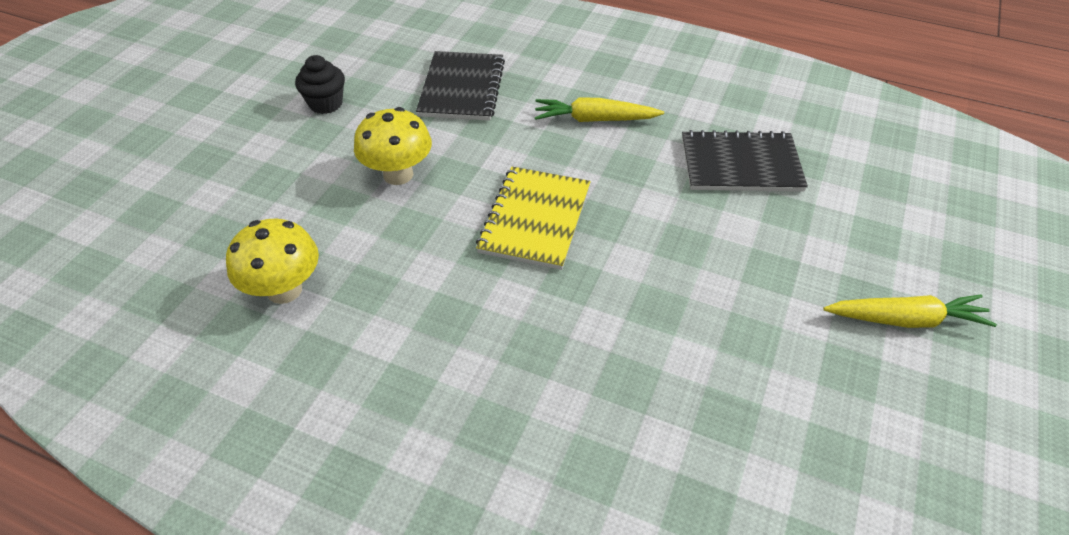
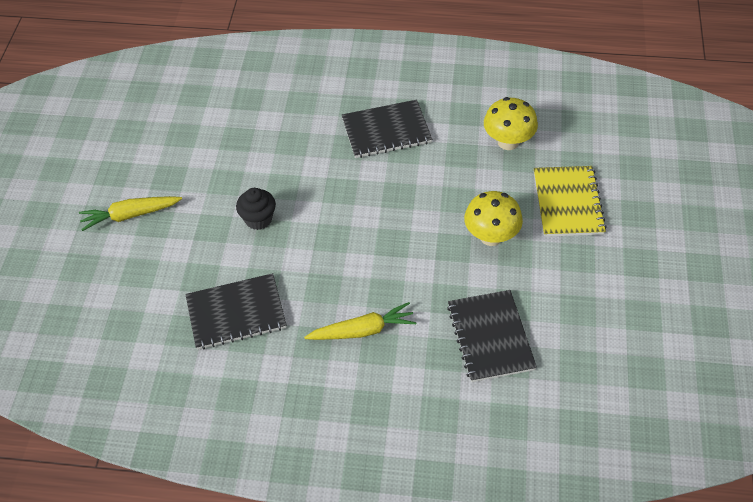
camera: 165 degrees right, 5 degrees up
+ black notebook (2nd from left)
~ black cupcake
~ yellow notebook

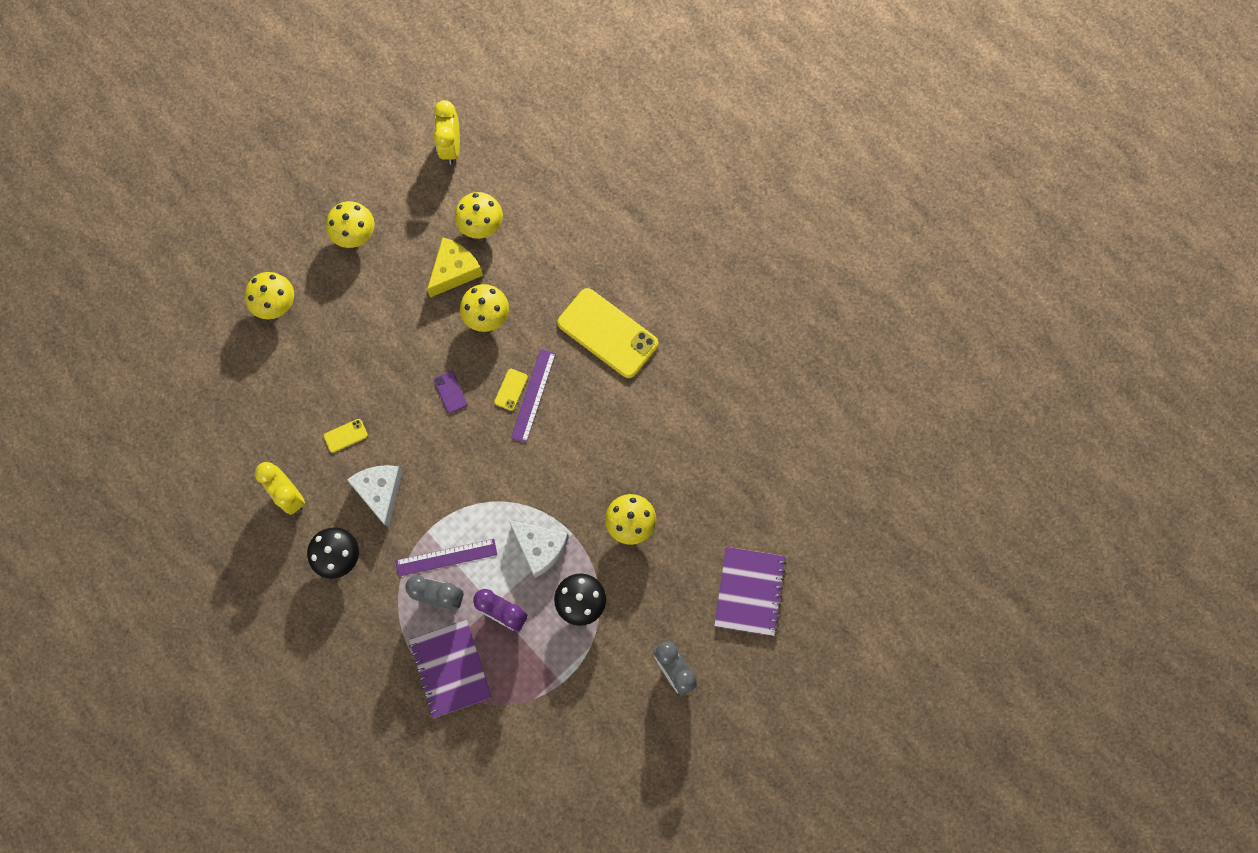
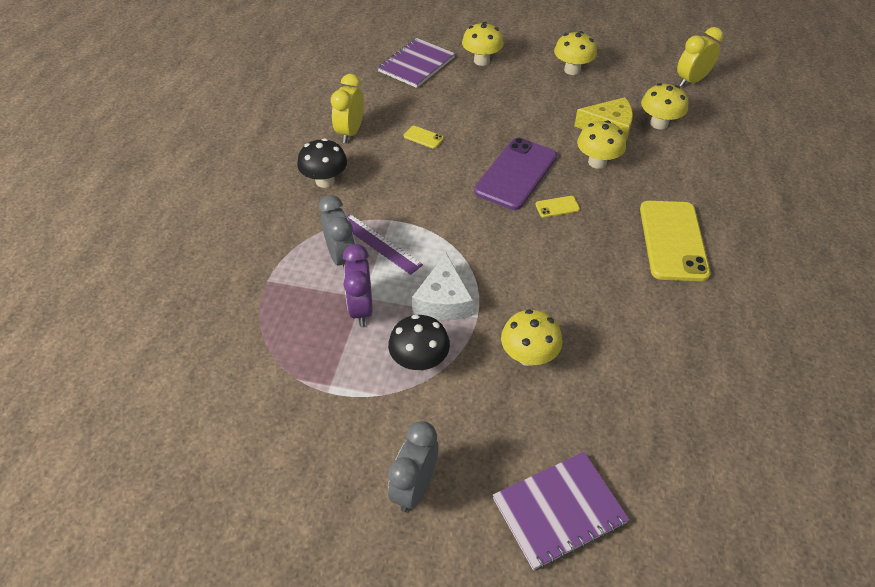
camera: 55 degrees right, 25 degrees down
- white cheese (1st from left)
- purple ruler (2nd from left)
~ purple notebook (1st from left)
~ purple phone x2.42

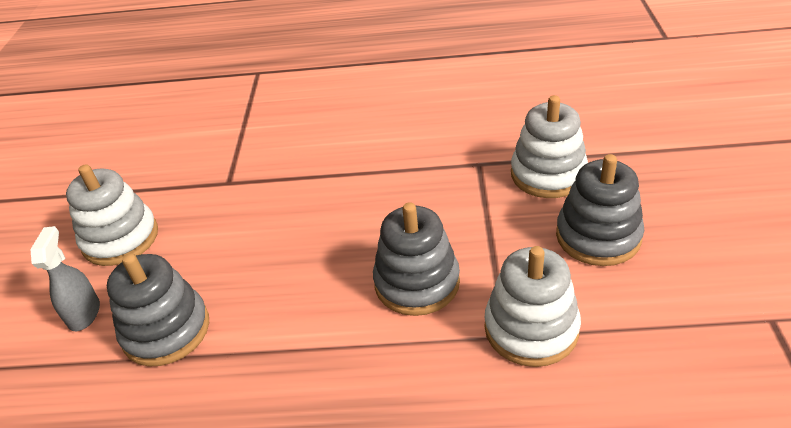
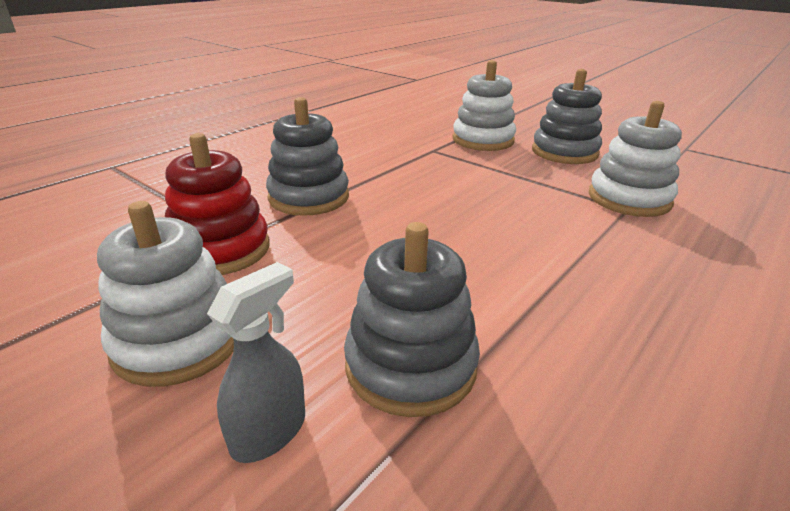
camera: 55 degrees left, 10 degrees down
+ red stacking toy
~ grey stacking toy (2nd from left in the first image) to grey stacking toy (1st from left)
~ grey spray bottle 90 degrees clockwise

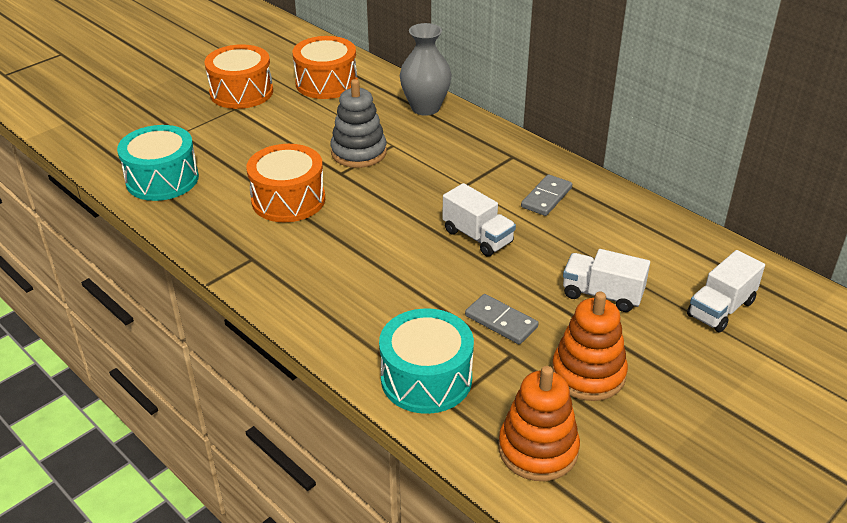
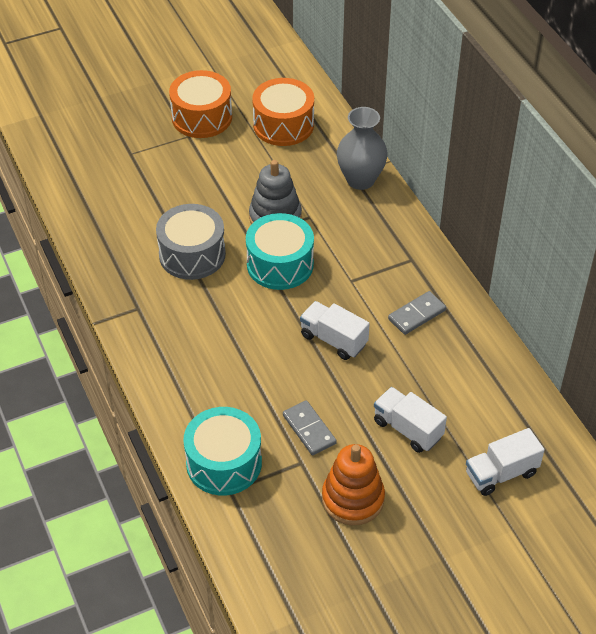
camera: 20 degrees right, 10 degrees up
- orange stacking toy (1st from left)
~ turquoise drum (1st from left in the first image) to turquoise drum (2nd from left)
~ orange drum (2nd from left) to grey drum
~ white truck (1st from left) 150 degrees clockwise

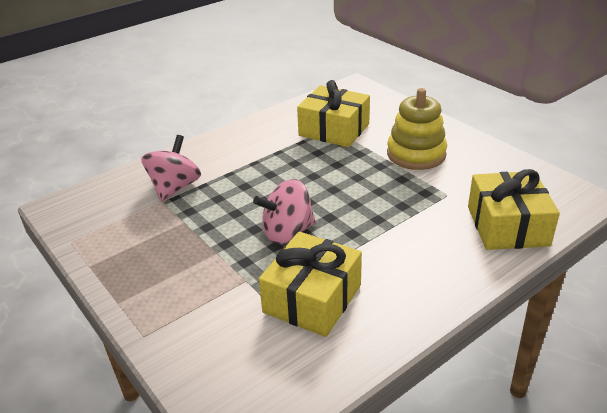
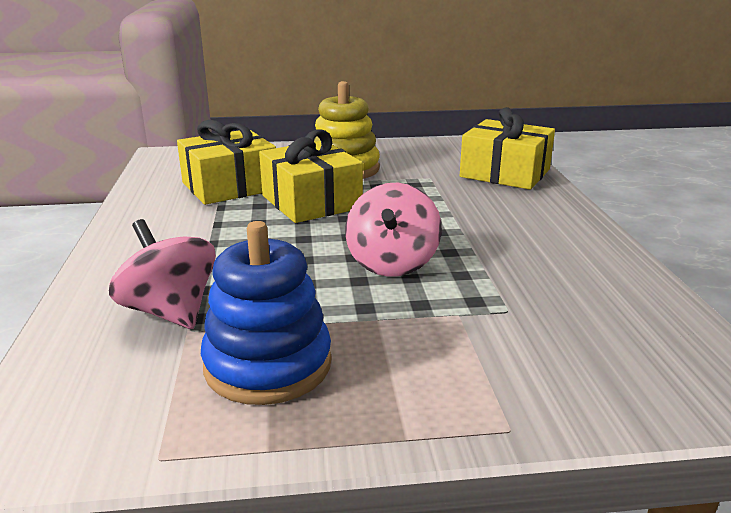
camera: 60 degrees left, 10 degrees down
+ blue stacking toy
~ yellow gift (1st from left in the first image) to yellow gift (2nd from left)

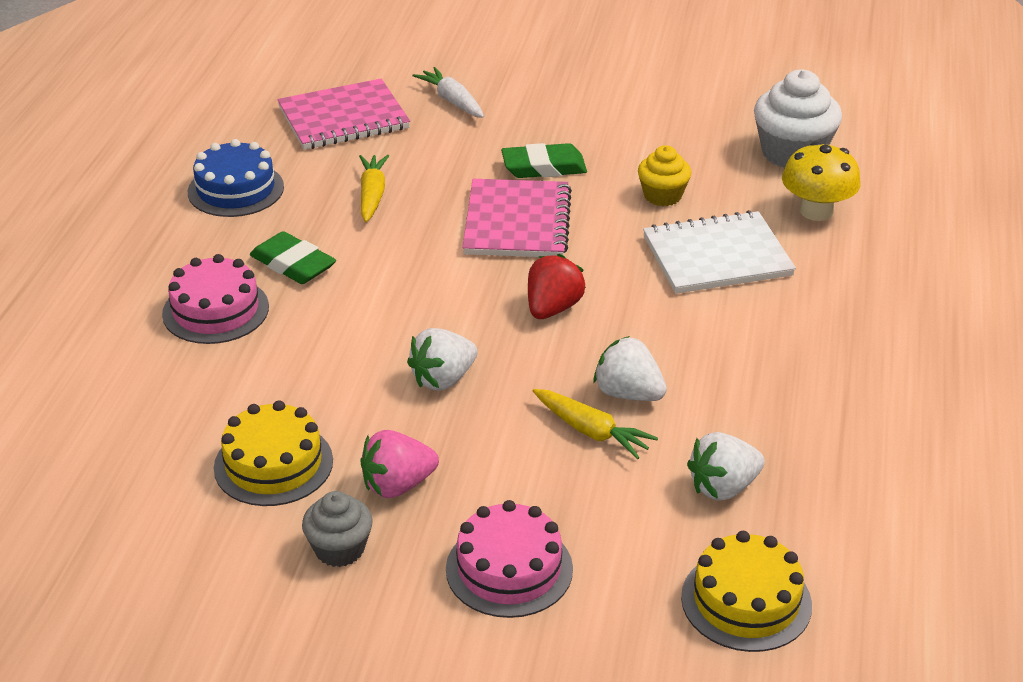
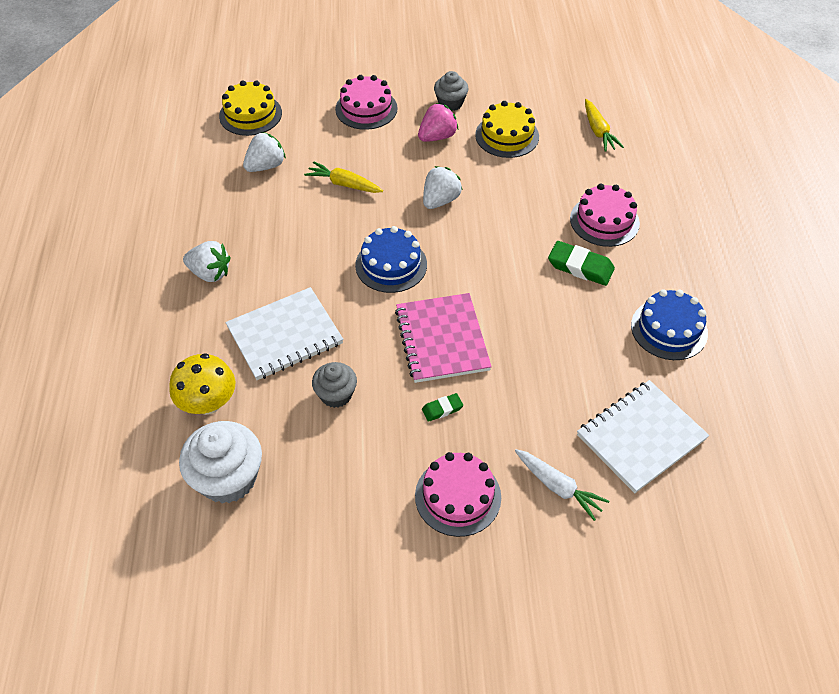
camera: 165 degrees right, 15 degrees up
+ pink cake (2nd from left)
~ yellow carrot (1st from left in the first image) to yellow carrot (2nd from left)
~ white strawberry (2nd from left in the first image) to white strawberry (1st from left)
~ red strawberry to blue cake (1st from left)
~ pink notebook (1st from left) to white notebook (2nd from left)
~ yellow cupcake to grey cupcake (1st from left)
~ green eraser (2nd from left in the first image) x0.55

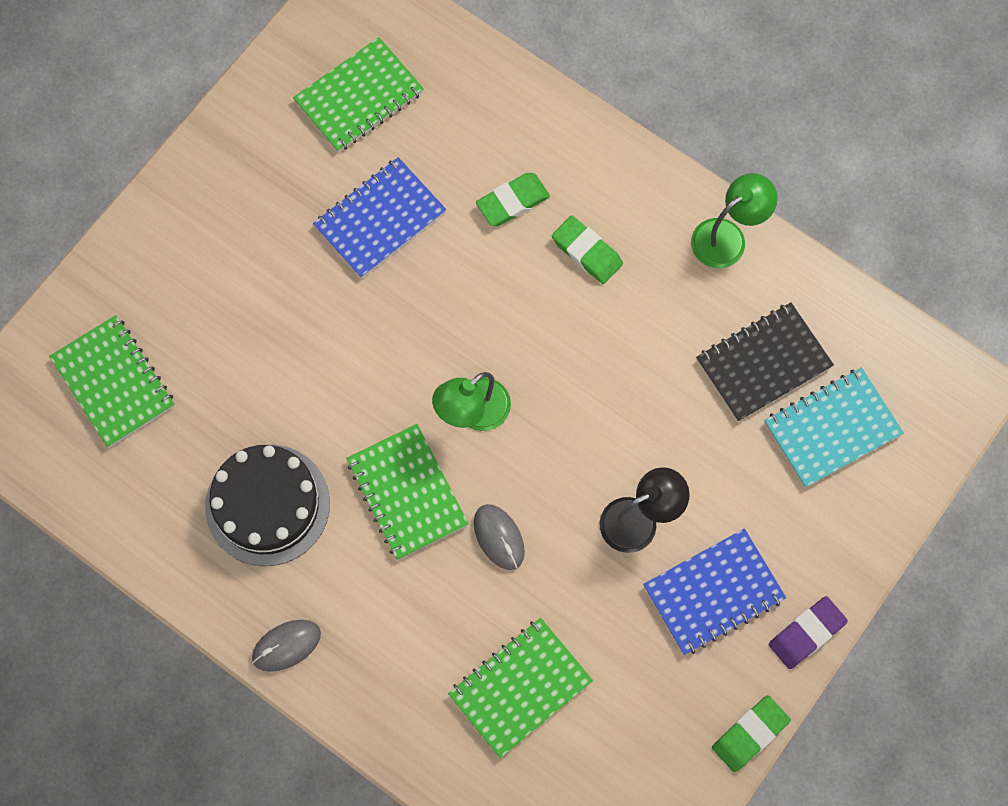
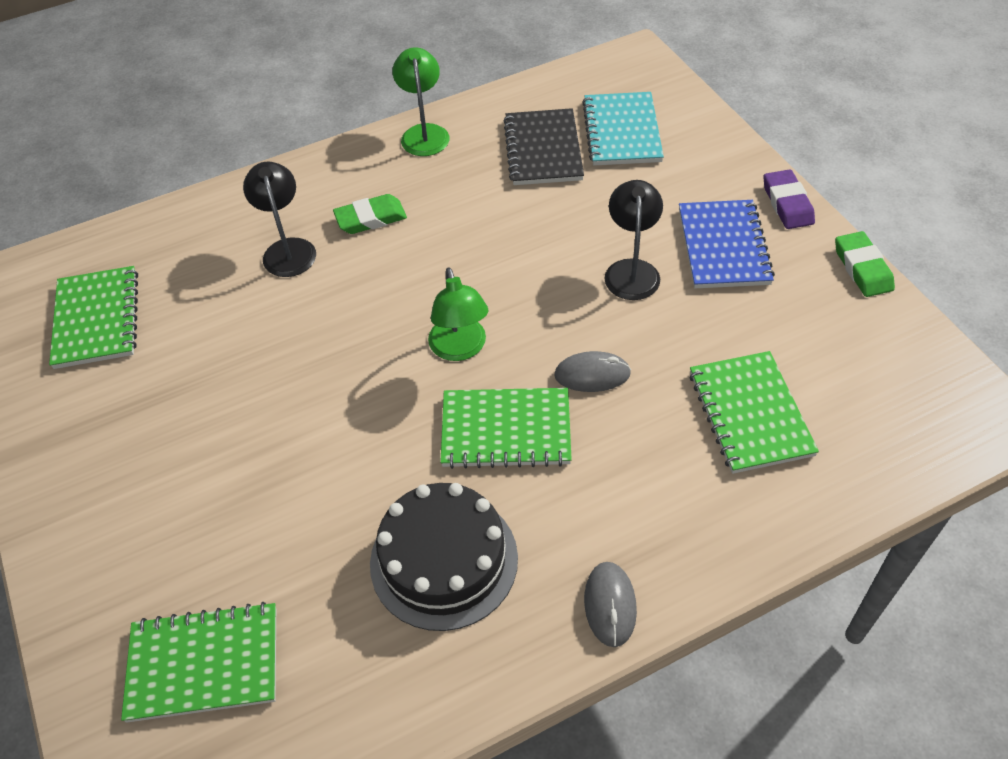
camera: 60 degrees left, 20 degrees down
- blue notebook (1st from left)
~ green eraser (1st from left) to black lamp (1st from left)

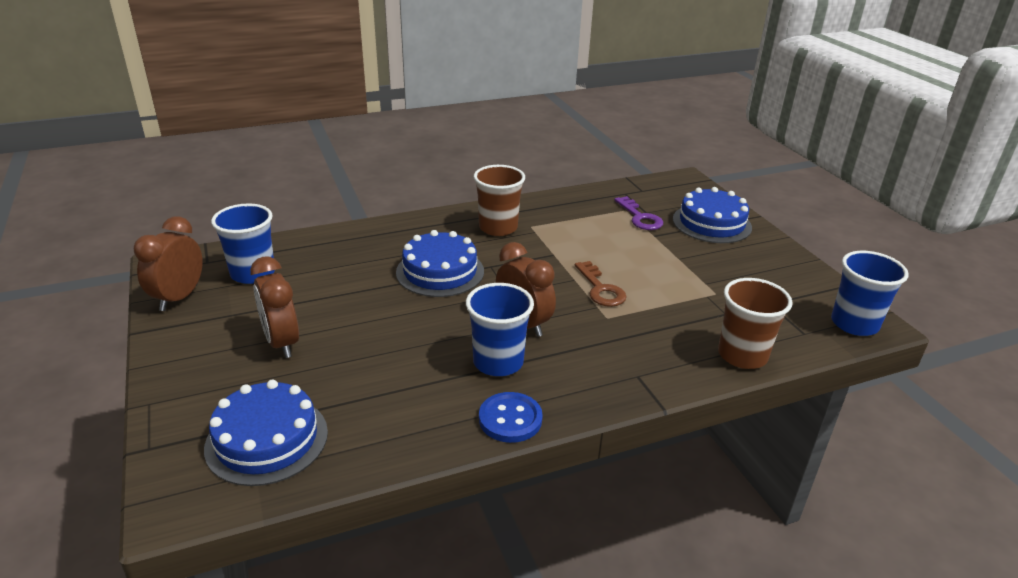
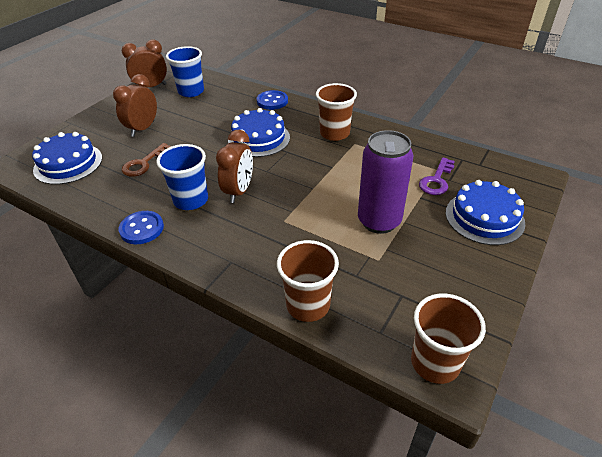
camera: 55 degrees right, 10 degrees up
+ blue button (2nd from left)
+ purple can
~ brown key
~ blue cup (3rd from left) to brown cup (3rd from left)

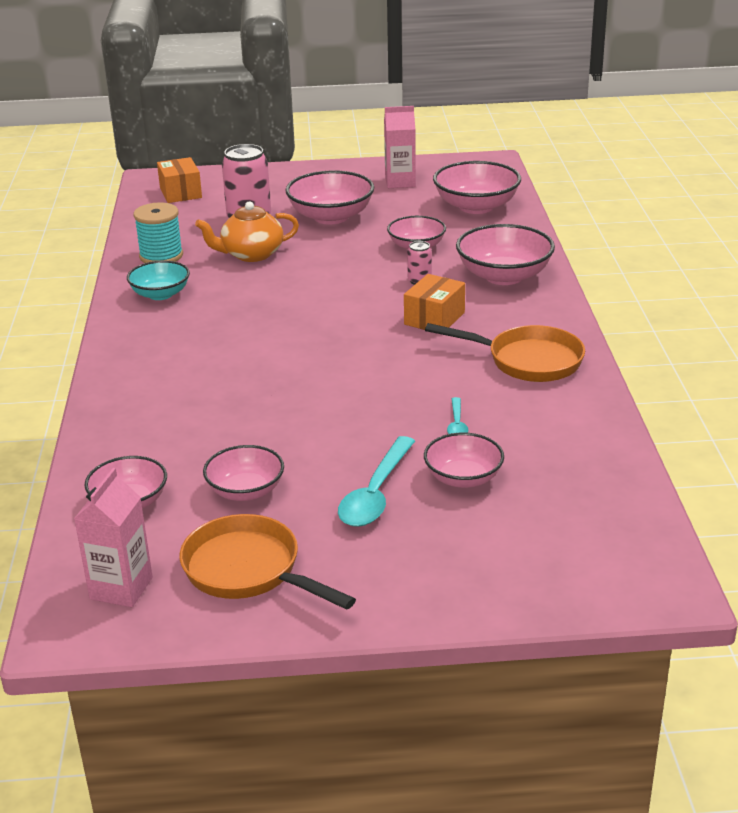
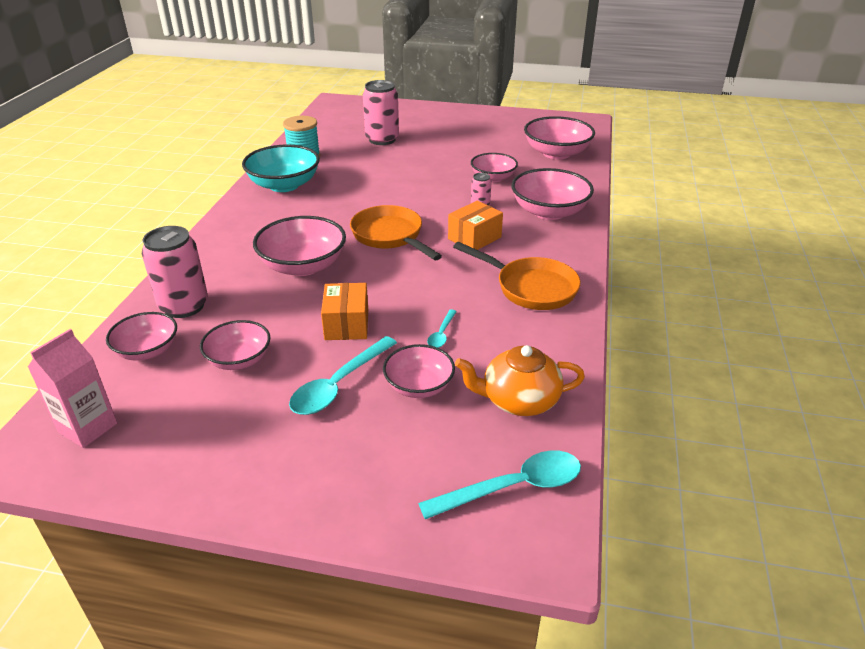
camera: 15 degrees right, 5 degrees up
- pink carton (2nd from left)
+ pink can (1st from left)
+ turquoise spoon (3rd from left)
~ orange box (1st from left)
~ orange pan (1st from left)
~ orange teapot
~ pink bowl (3rd from left)
~ turquoise bowl x1.58

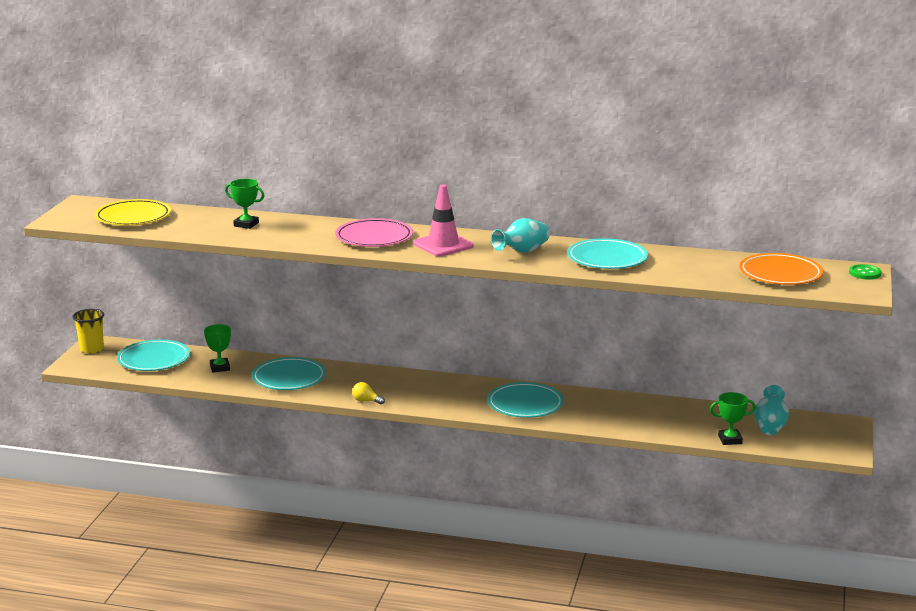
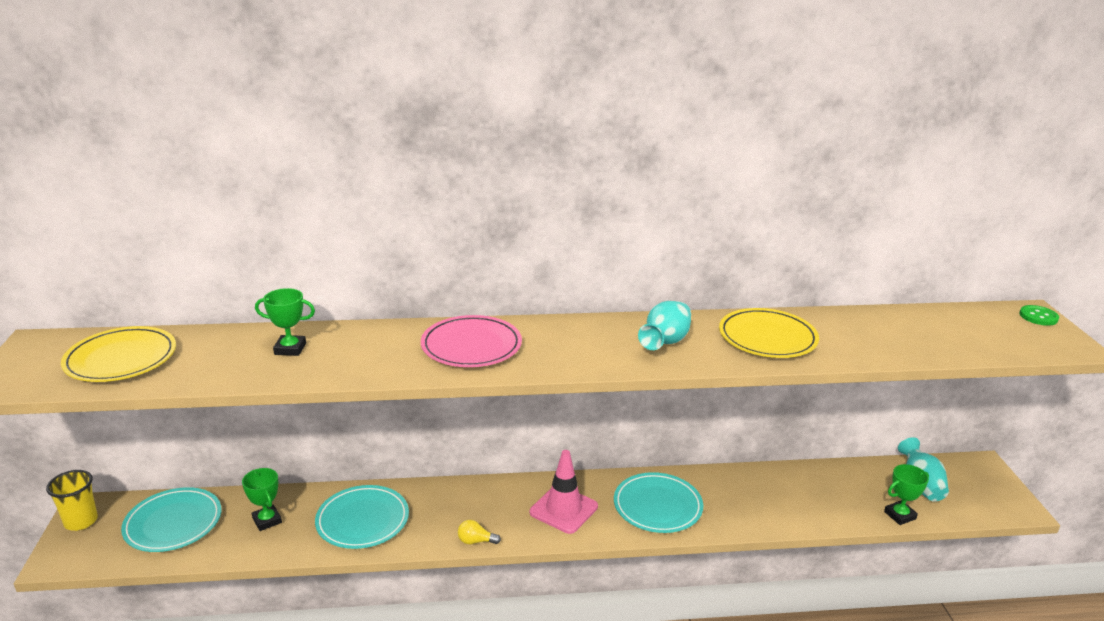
camera: 20 degrees left, 5 degrees up
- orange plate
~ pink traffic cone
~ turquoise plate (4th from left) to yellow plate (2nd from left)

